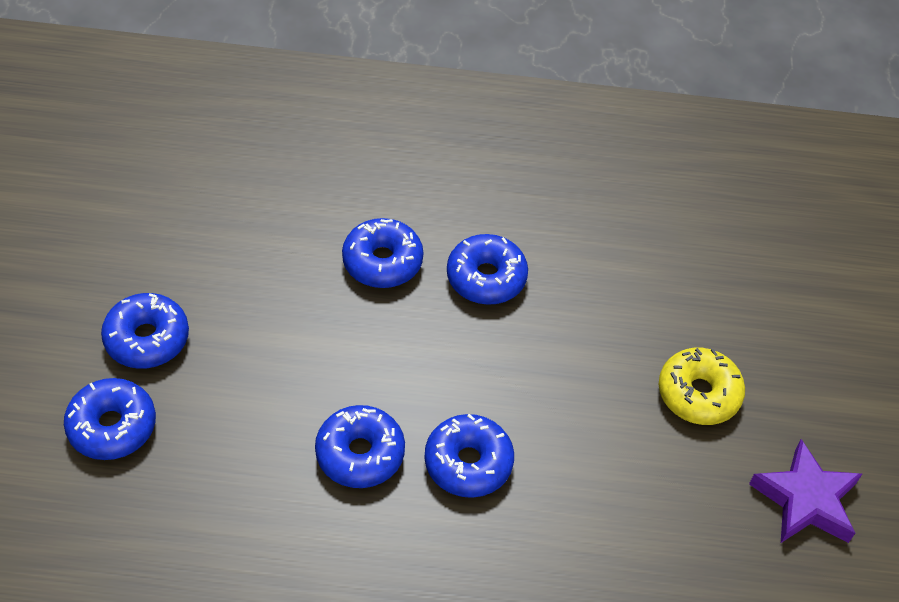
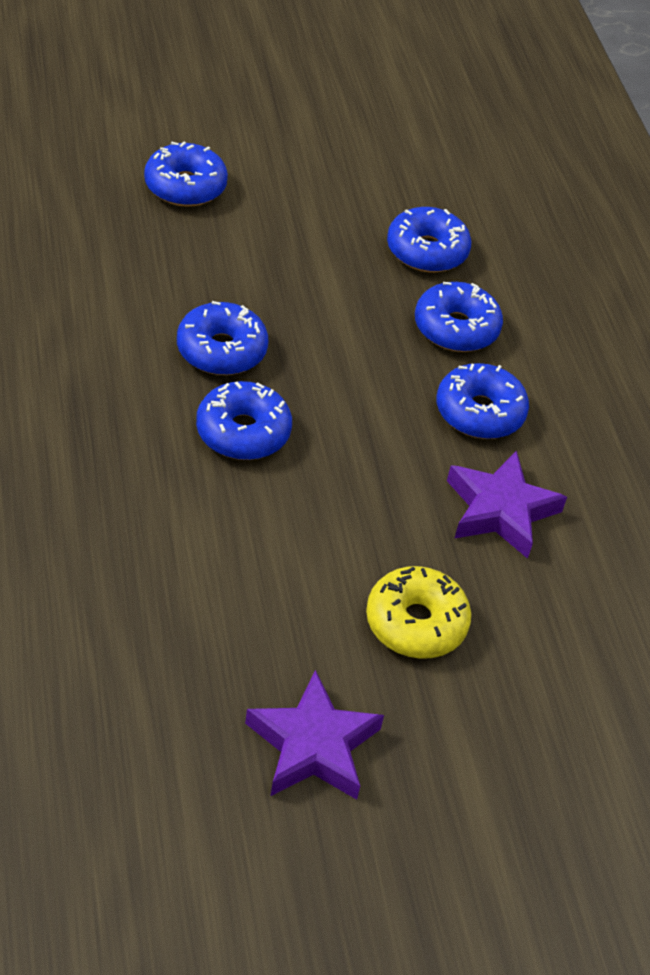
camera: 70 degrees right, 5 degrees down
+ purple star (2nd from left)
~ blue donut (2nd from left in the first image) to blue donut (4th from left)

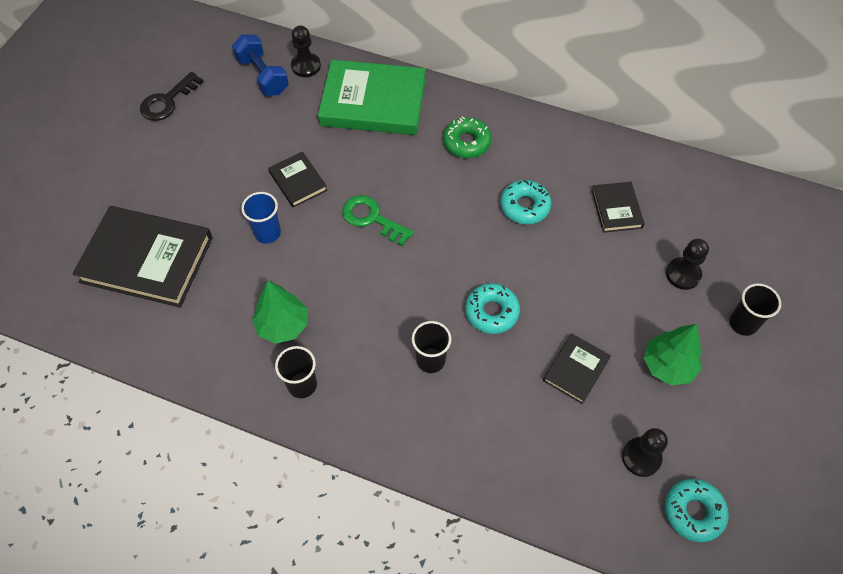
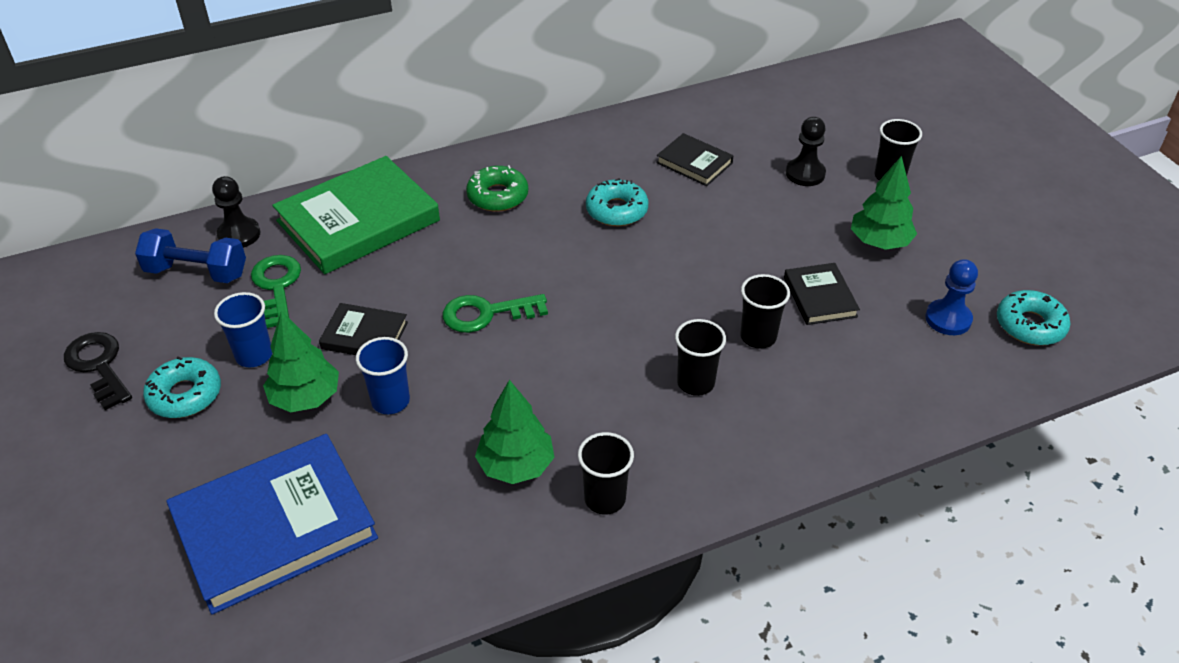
camera: 45 degrees left, 15 degrees down
+ blue cup (1st from left)
+ green key (1st from left)
+ green tree (1st from left)
+ black cup (3rd from left)
~ turquoise donut (1st from left)
~ black book (1st from left) to blue book
~ black pawn (2nd from left) to blue pawn
~ black key 150 degrees clockwise

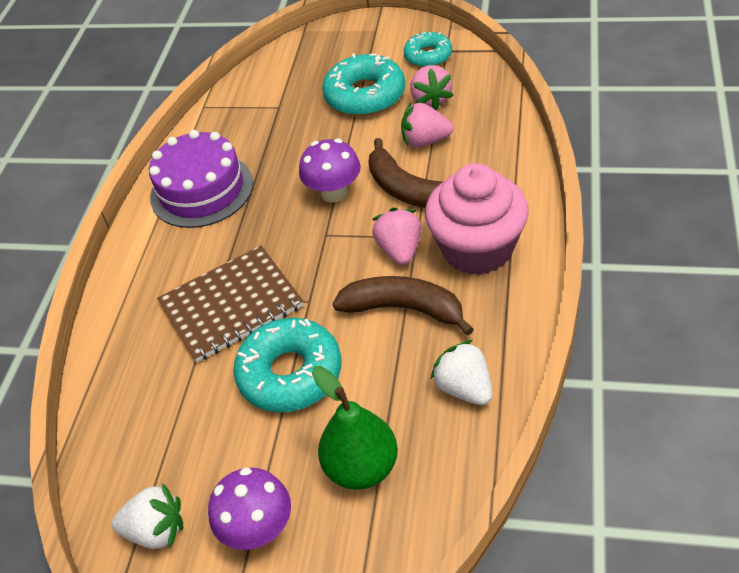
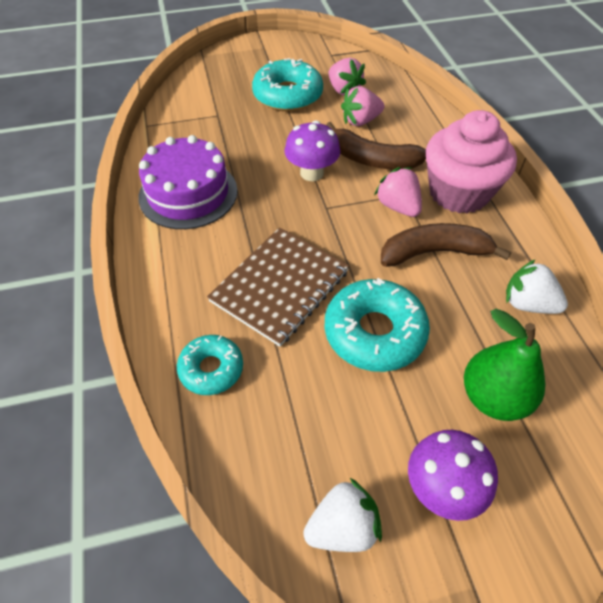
camera: 30 degrees left, 5 degrees up
~ turquoise donut (3rd from left in the first image) to turquoise donut (1st from left)

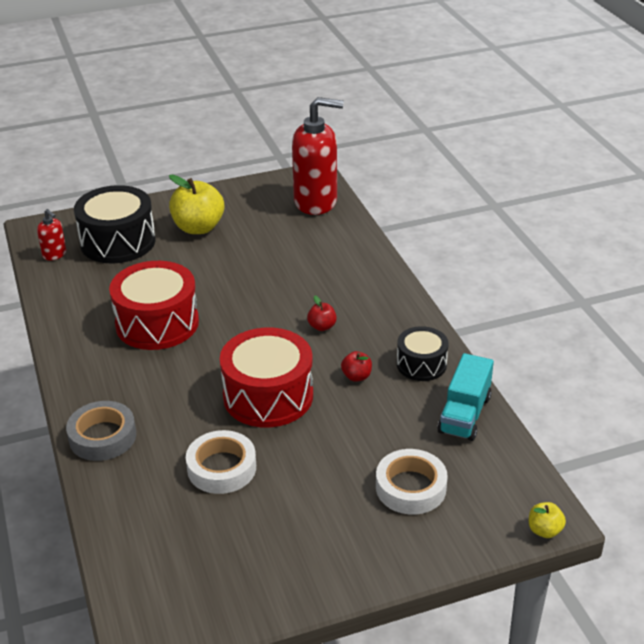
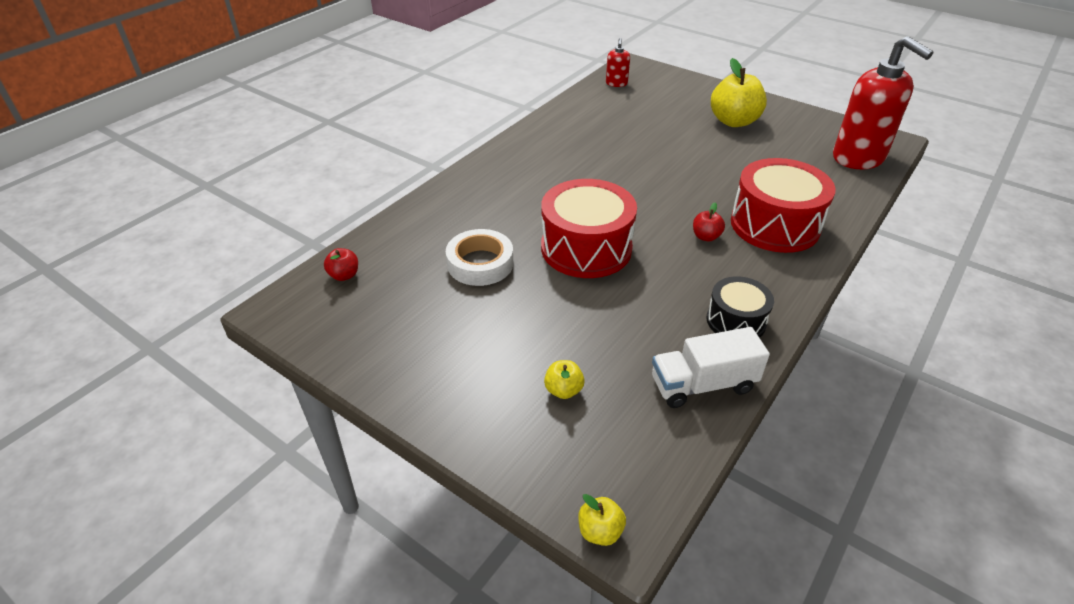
camera: 55 degrees right, 5 degrees up
- grey tape
- black drum (1st from left)
~ red drum (1st from left in the first image) to red drum (2nd from left)
~ red apple (2nd from left in the first image) to red apple (1st from left)
~ white tape (2nd from left) to yellow apple (1st from left)
~ turquoise truck to white truck

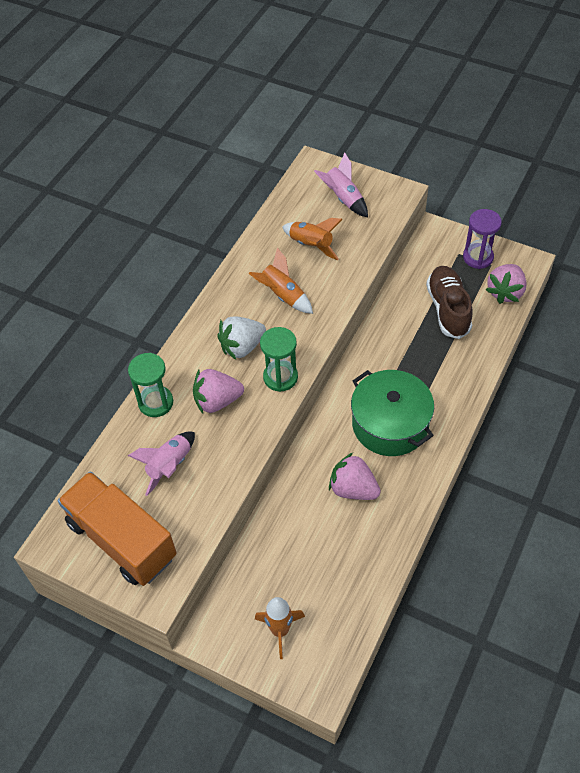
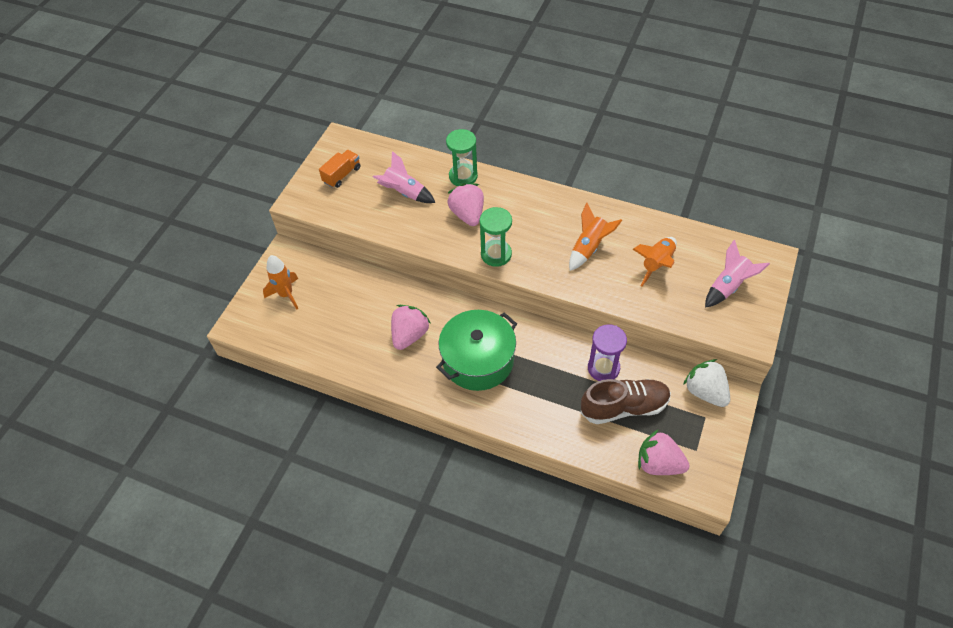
camera: 85 degrees right, 0 degrees up
~ white strawberry
~ purple hourglass
~ orange truck x0.47

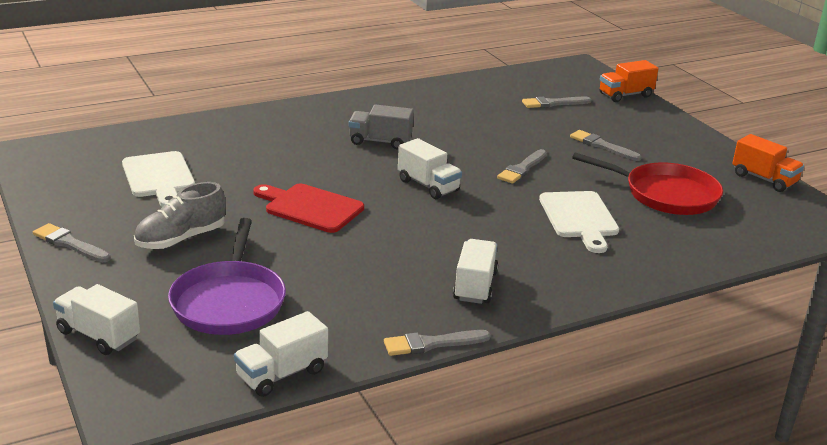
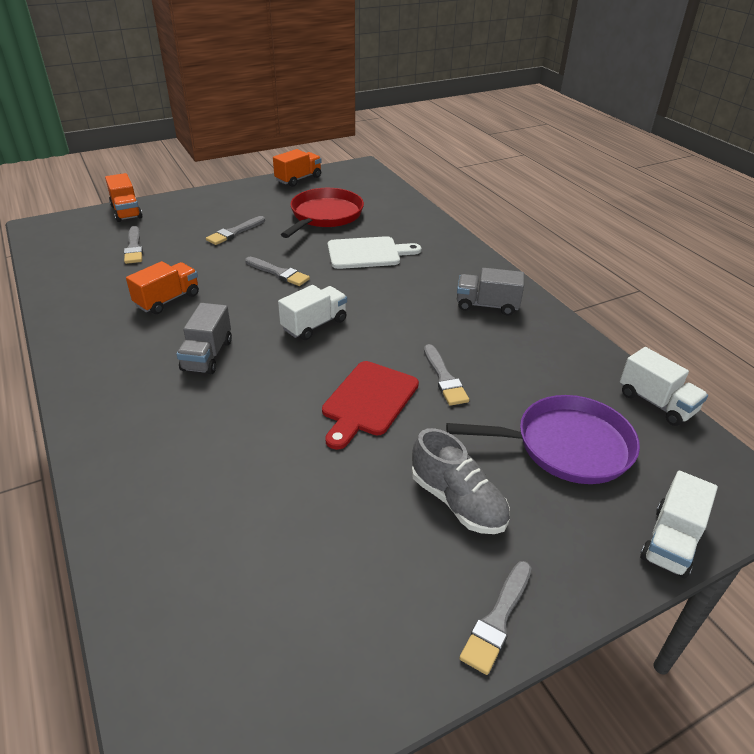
camera: 90 degrees left, 10 degrees up
- white cutting board (1st from left)
+ orange truck (2nd from left)
~ grey brush (2nd from left in the first image) to grey brush (4th from left)
~ white truck (4th from left) to grey truck (2nd from left)

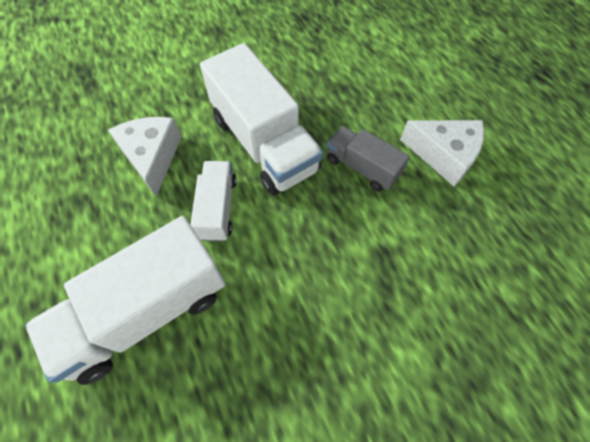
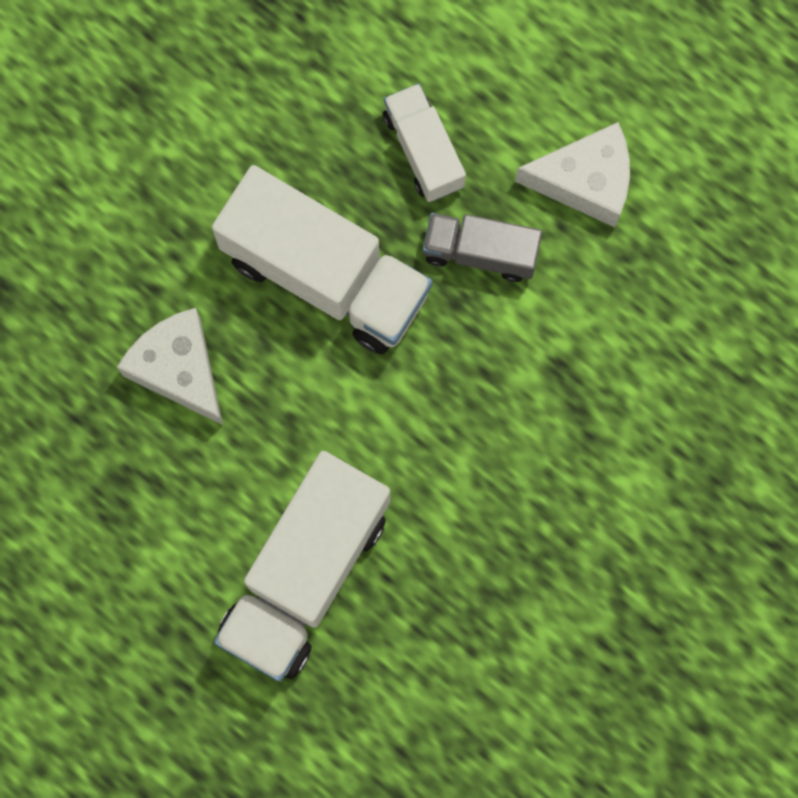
camera: 25 degrees left, 15 degrees up
~ white truck (2nd from left in the first image) to white truck (3rd from left)

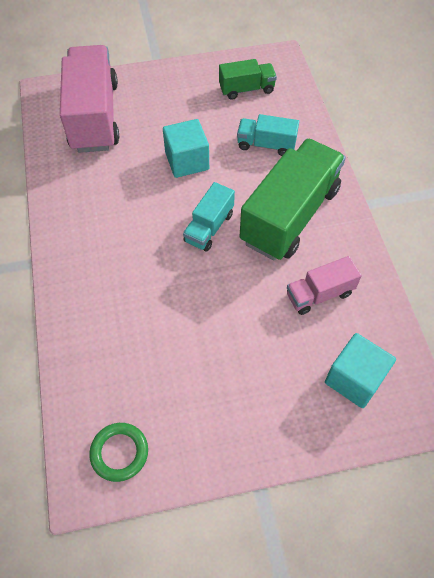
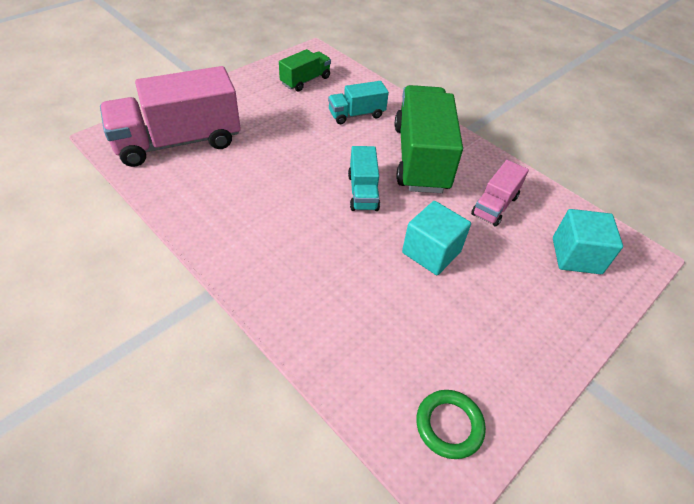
camera: 35 degrees left, 10 degrees down
~ turquoise cube (1st from left)
~ pink truck (1st from left) 75 degrees counterclockwise

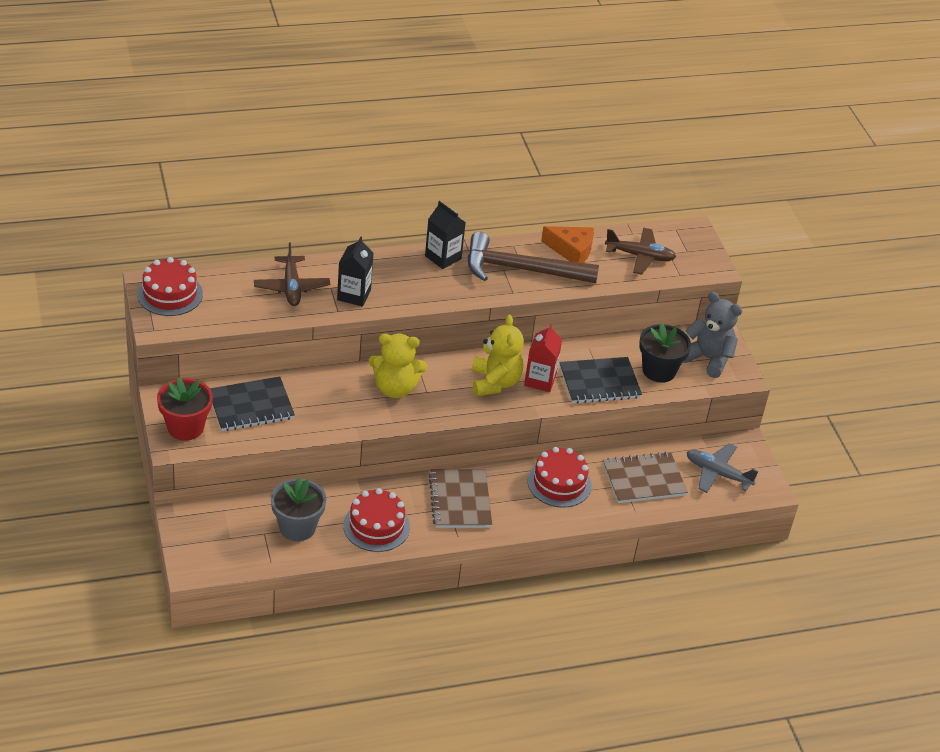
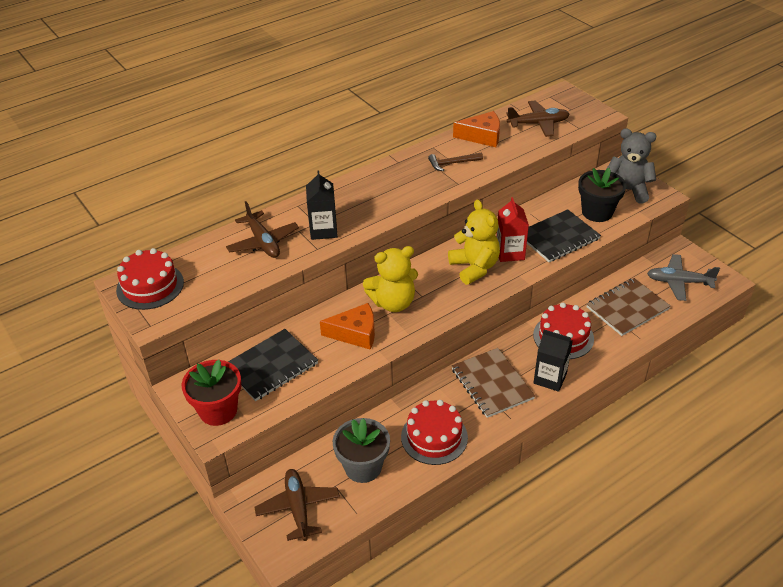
camera: 15 degrees left, 0 degrees up
+ brown plane (2nd from left)
+ orange cheese (1st from left)
~ black carton (2nd from left)
~ brown hammer x0.44

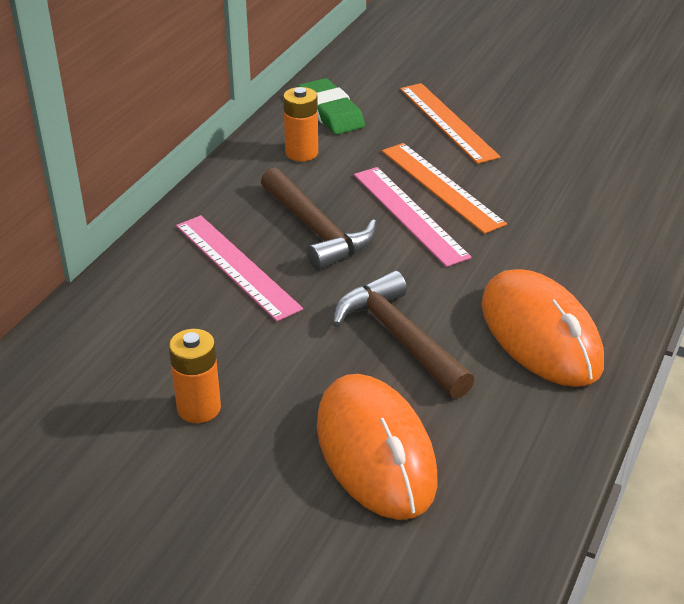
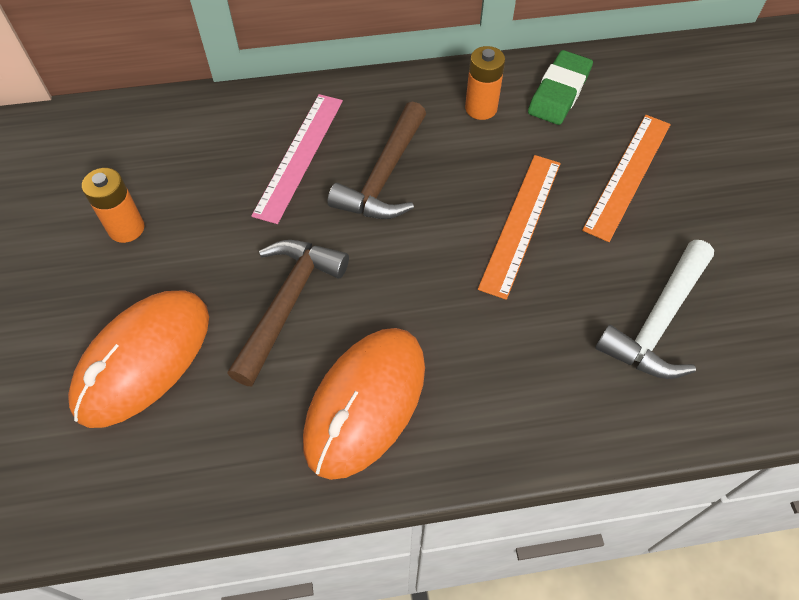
camera: 55 degrees right, 20 degrees up
- pink ruler (2nd from left)
+ white hammer

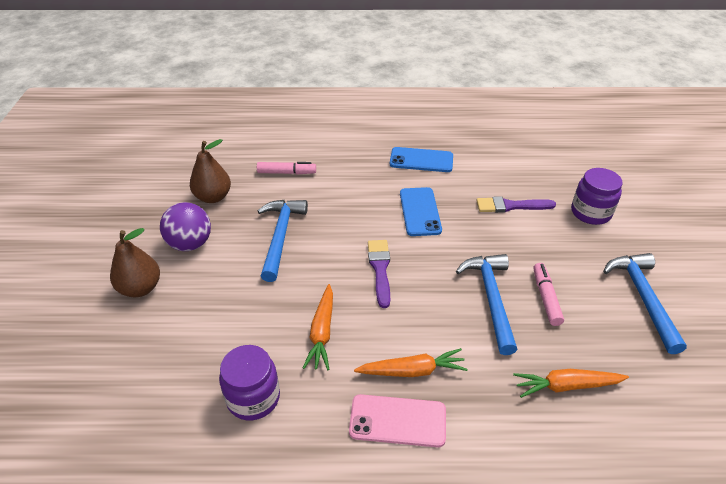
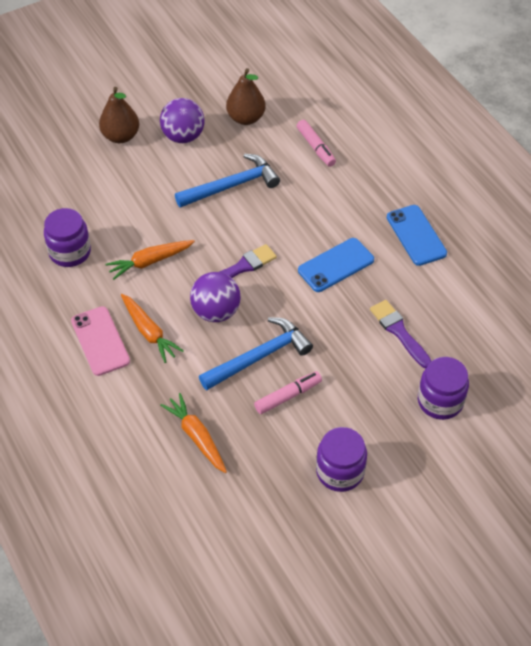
camera: 60 degrees right, 10 degrees up
+ purple ball (2nd from left)
~ blue hammer (3rd from left) to purple jar (2nd from left)

